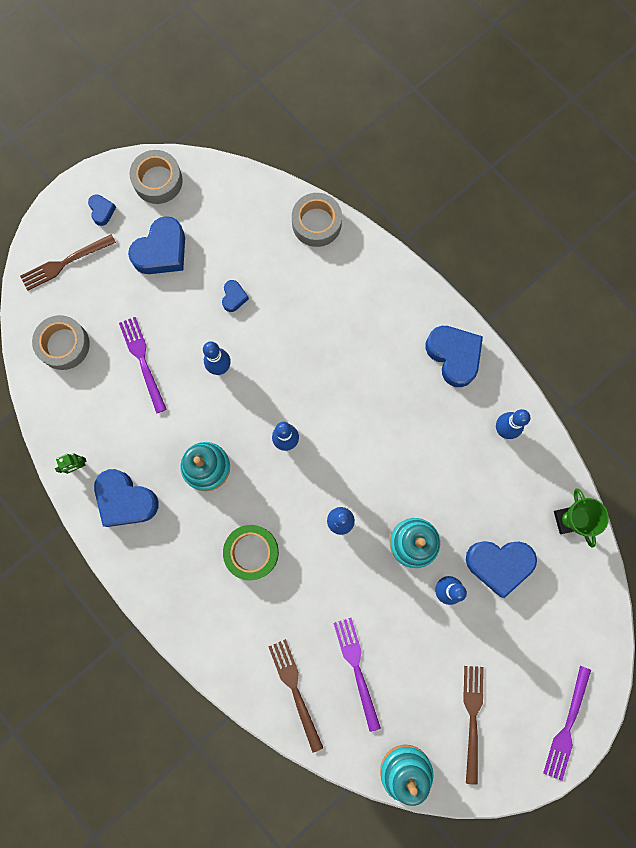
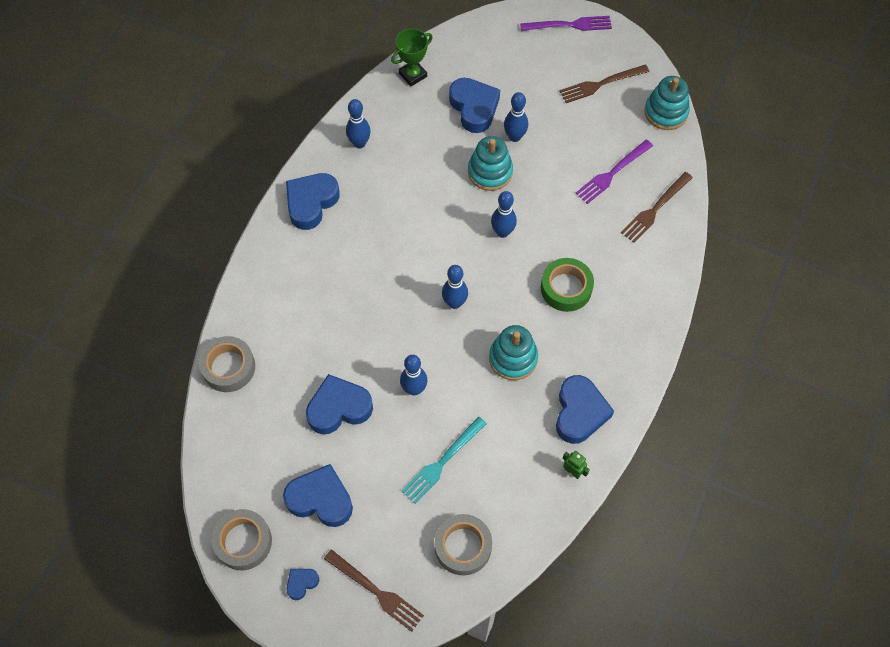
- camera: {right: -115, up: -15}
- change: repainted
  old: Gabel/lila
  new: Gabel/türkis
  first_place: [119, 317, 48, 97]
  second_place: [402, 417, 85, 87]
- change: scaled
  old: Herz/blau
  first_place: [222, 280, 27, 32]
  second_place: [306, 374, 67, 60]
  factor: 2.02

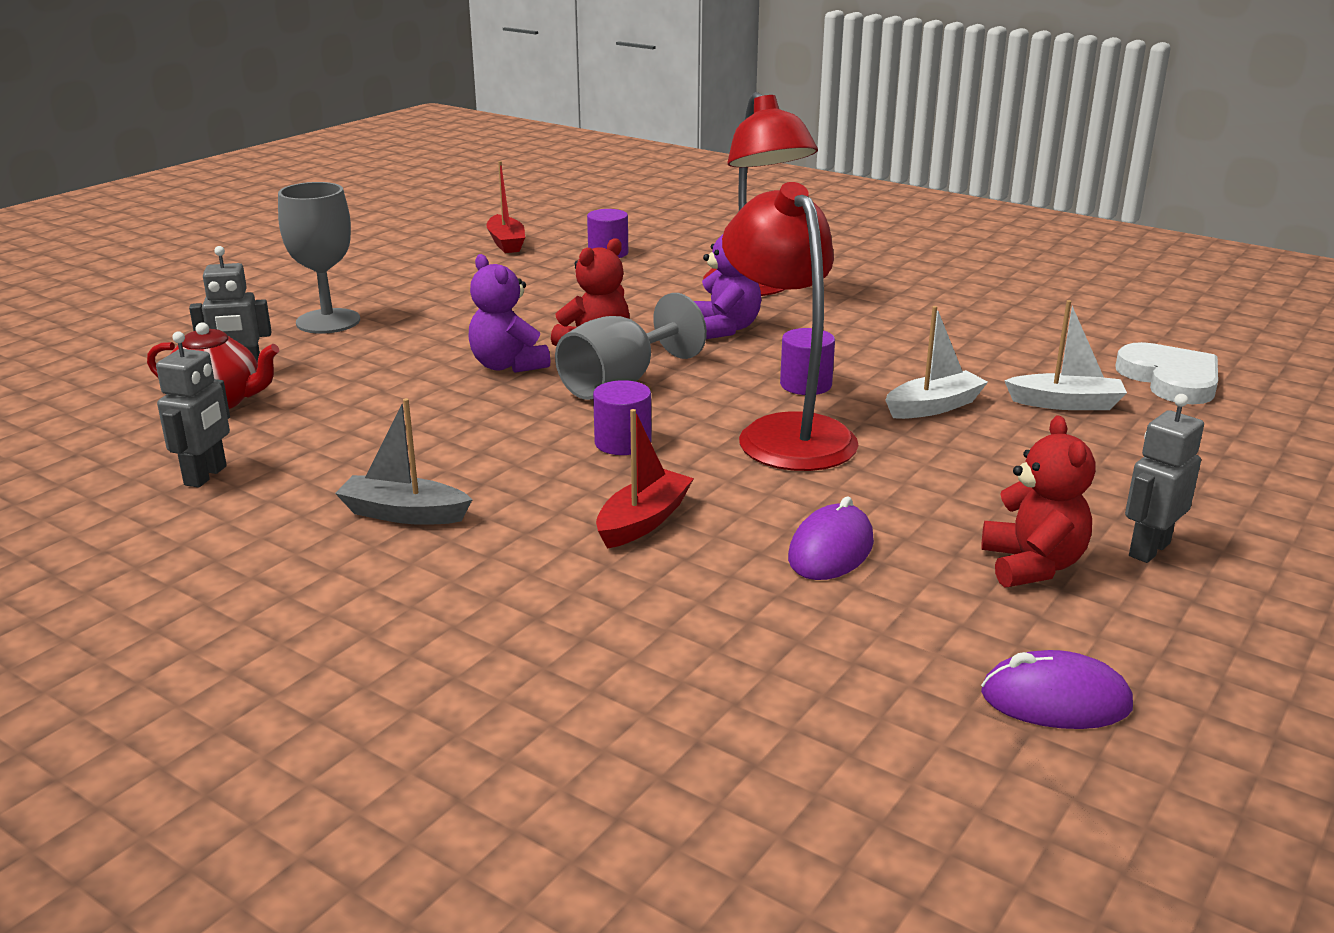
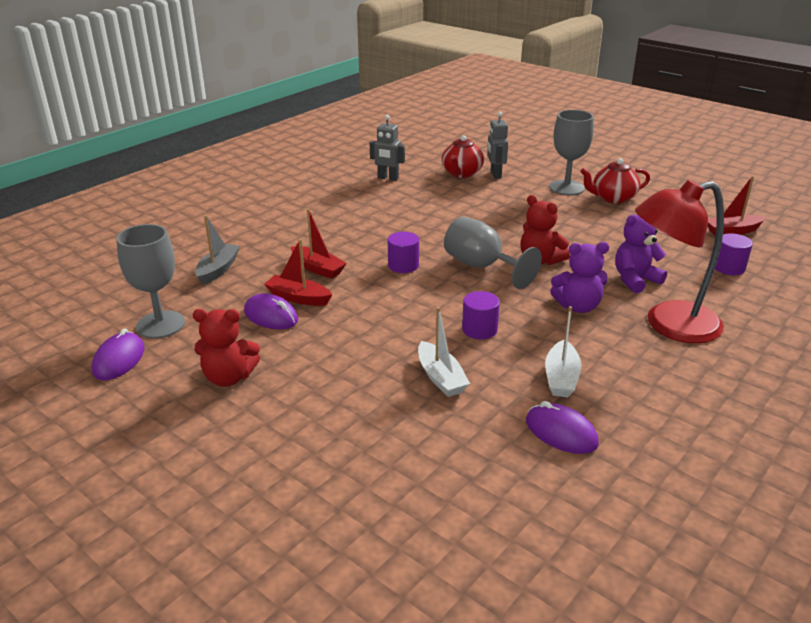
- camera: {right: 95, up: 5}
- change: gone
  old: Lampe/rot
  first_place: [722, 182, 137, 289]
- change: gone
  old: Herz/weiß
  first_place: [1115, 342, 103, 62]
- change: gone
  old: Roboter/grau
  first_place: [1125, 394, 79, 169]
- change: new
  new: Kelch/grau
  second_place: [116, 224, 69, 115]
- change: new
  new: Boot/rot
  second_place: [264, 239, 68, 67]
- change: new
  new: Computermaus/lila
  second_place: [526, 401, 73, 53]
- change: new
  new: Teekanne/rot
  second_place: [580, 158, 70, 46]
- change: shifted
  old: Boot/grau
  first_place: [335, 398, 137, 127]
  second_place: [195, 215, 45, 70]
- change: shifted
  old: Teddybär/lila
  first_place: [469, 254, 81, 119]
  second_place: [615, 215, 52, 78]
- change: shifted
  old: Boot/weiß
  first_place: [1004, 300, 123, 110]
  second_place: [545, 306, 37, 92]

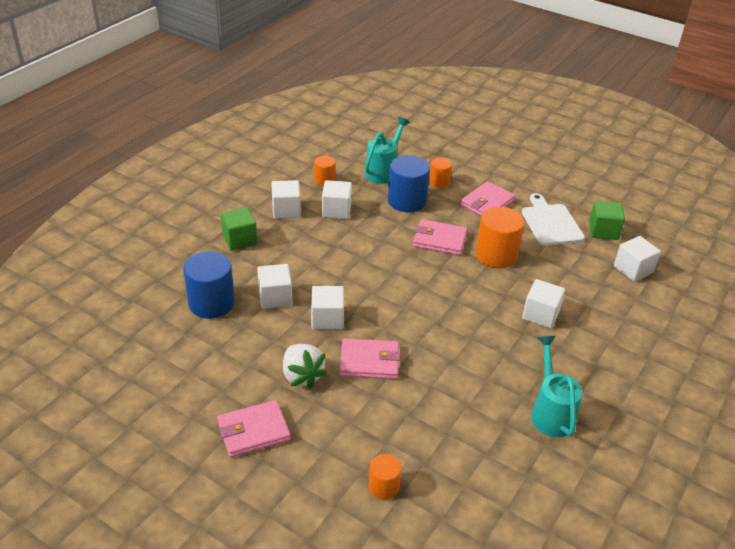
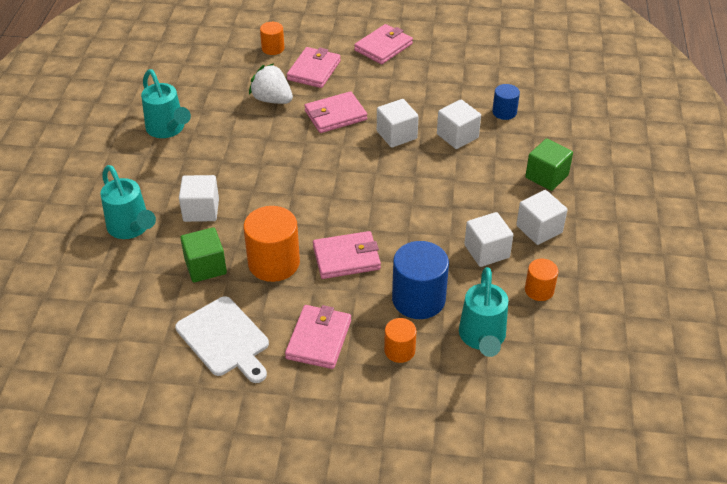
- camera: {right: 155, up: 5}
- change: gone
  old: Kubus/weiß
  first_place: [614, 236, 47, 46]
- change: new
  new: Gießkanne/türkis
  second_place: [100, 165, 56, 74]
- change: new
  new: Geldbörse/rosa
  second_place: [287, 47, 54, 41]
- change: shifted
  old: Erdbeere/weiß
  first_place: [283, 344, 45, 45]
  second_place: [249, 64, 44, 40]
- change: shifted
  old: Kubus/grün
  first_place: [589, 200, 36, 40]
  second_place: [180, 227, 47, 55]
- change: scaled
  old: Vollzylinder/blau
  first_place: [183, 251, 52, 68]
  second_place: [492, 84, 28, 36]
  factor: 0.55

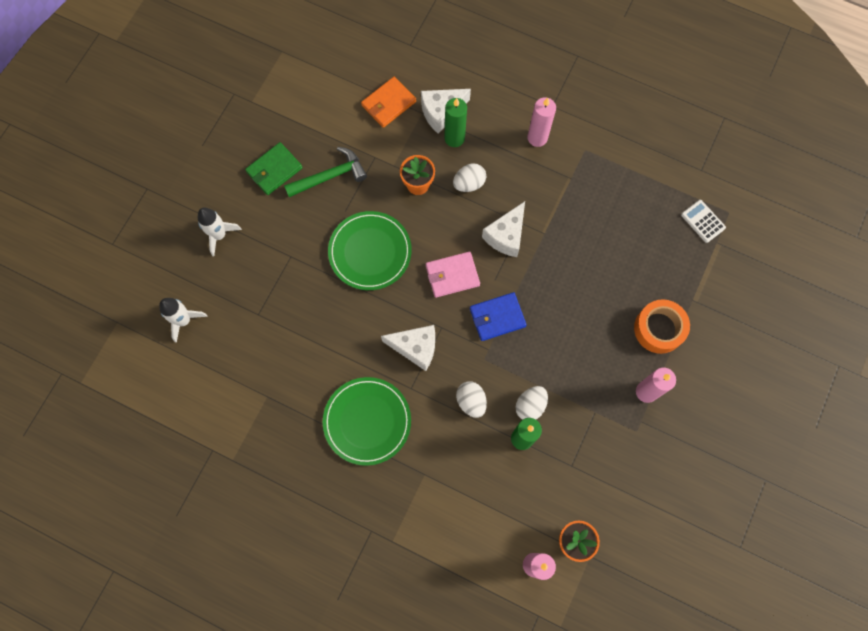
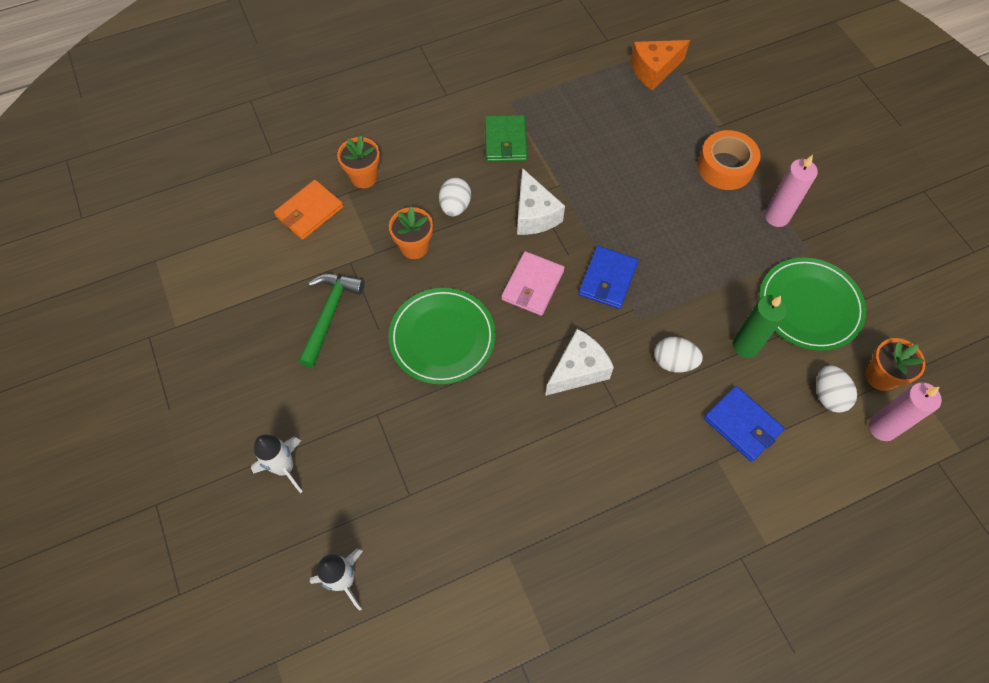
- camera: {right: -50, up: -10}
- change: gone
  old: Kerze/grün
  first_place: [445, 98, 22, 49]
- change: gone
  old: Kerze/rosa
  first_place: [527, 97, 29, 50]
- change: new
  new: Geldbörse/blau
  second_place: [704, 386, 80, 76]
- change: shifted
  old: Geldbörse/grün
  first_place: [245, 142, 58, 53]
  second_place: [485, 115, 42, 47]
- change: shifted
  old: Teller/grün
  first_place: [323, 377, 88, 89]
  second_place: [759, 258, 107, 93]
- change: shifted
  old: Ei/weiß
  first_place: [515, 386, 33, 34]
  second_place: [816, 365, 41, 48]
- change: swapped
  old: Käse/weiß
  new: Blumentopf/orange
  first_place: [421, 89, 50, 45]
  second_place: [337, 136, 43, 52]
- change: swapped
  old: Taschenrechner/weiß
  new: Käse/orange
  first_place: [681, 200, 45, 43]
  second_place: [630, 40, 60, 51]
- change: rotated
  old: Geldbörse/orange
  first_place: [361, 77, 55, 51]
  second_place: [274, 180, 70, 60]
  degrees: 45

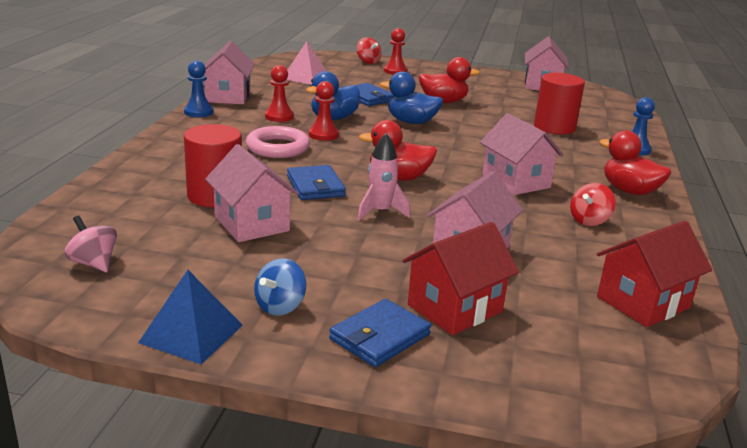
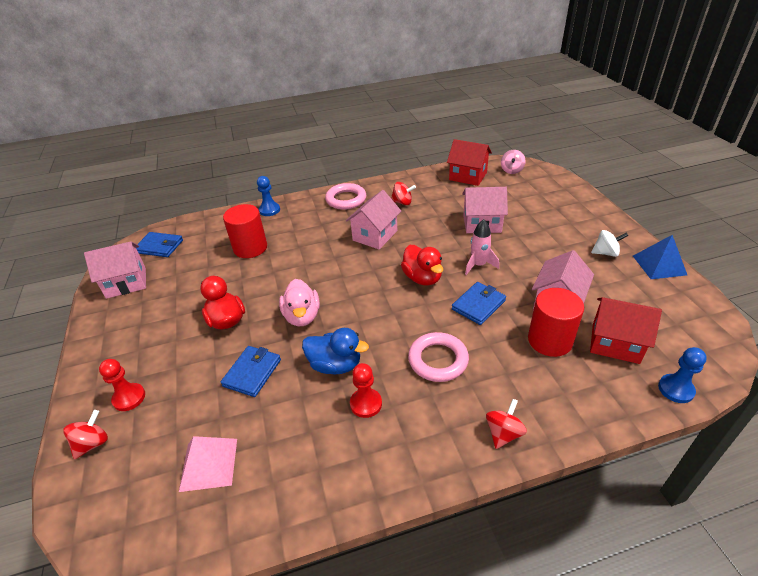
- camera: {right: -115, up: 15}
- change: gone
  old: Haus/rosa
  first_place: [204, 41, 51, 63]
- change: gone
  old: Bauer/rot
  first_place: [309, 81, 30, 60]
- change: new
  new: Kreisel/rot
  second_place: [486, 399, 41, 50]
- change: shifted
  old: Kreisel/rosa
  first_place: [65, 216, 52, 56]
  second_place: [501, 150, 25, 24]
- change: shifted
  old: Bauer/blau
  first_place: [184, 60, 29, 57]
  second_place: [658, 347, 49, 56]
- change: shifted
  old: Geldbörse/blau
  first_place: [329, 299, 102, 68]
  second_place: [136, 232, 47, 25]
- change: shifted
  old: Haus/rot
  first_place: [402, 222, 117, 113]
  second_place: [590, 297, 72, 67]
- change: swapped
  old: Ente/rot
  new: Ring/rosa
  first_place: [599, 130, 73, 65]
  second_place: [325, 183, 41, 27]
- change: repainted
  old: Kreisel/blau
  new: Kreisel/weiß
  first_place: [254, 258, 52, 58]
  second_place: [591, 230, 37, 27]
- change: repainted
  old: Ente/blau
  new: Ente/rosa
  first_place: [380, 71, 63, 53]
  second_place: [279, 279, 41, 47]

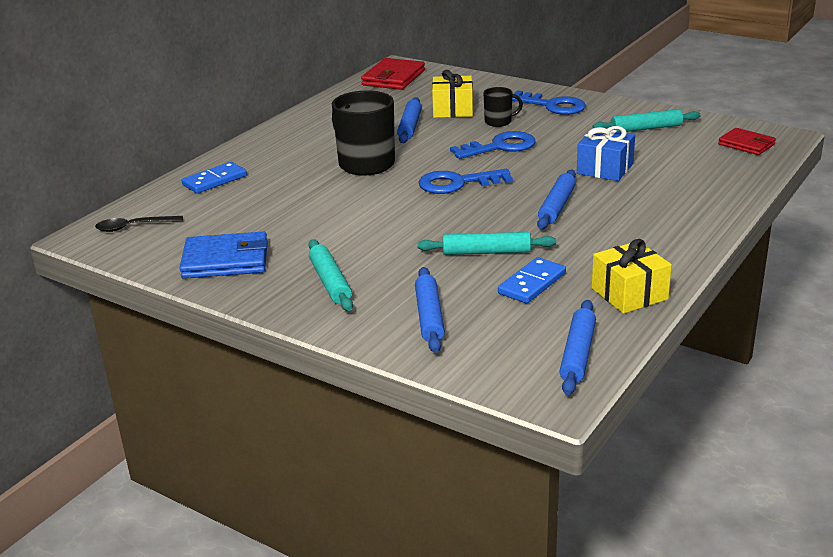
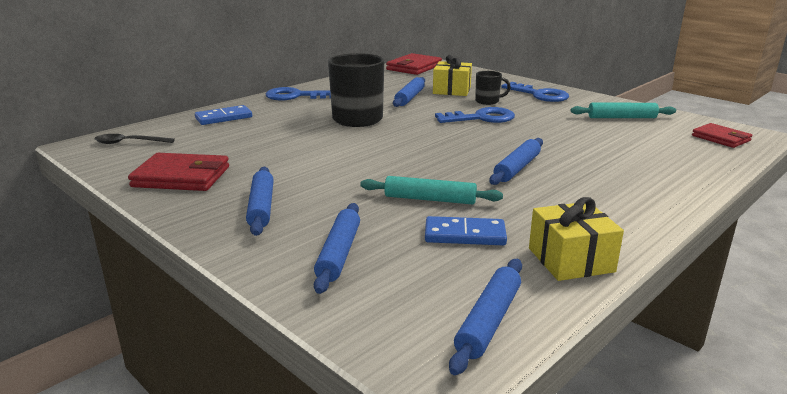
- camera: {right: 10, up: -5}
- change: gone
  old: Geschenk/blau
  first_place: [577, 126, 58, 55]
- change: shifted
  old: Schlüssel/blau
  first_place: [419, 169, 94, 25]
  second_place: [266, 87, 65, 13]
- change: repainted
  old: Geldbörse/blau
  new: Geldbörse/rot
  first_place: [179, 231, 89, 48]
  second_place: [128, 153, 101, 38]
- change: repainted
  old: Nudelholz/türkis
  new: Nudelholz/blau
  first_place: [308, 239, 45, 72]
  second_place: [246, 167, 28, 69]
- change: rotated
  old: Dominostein/blau
  first_place: [498, 257, 68, 46]
  second_place: [425, 216, 82, 29]
  degrees: 45

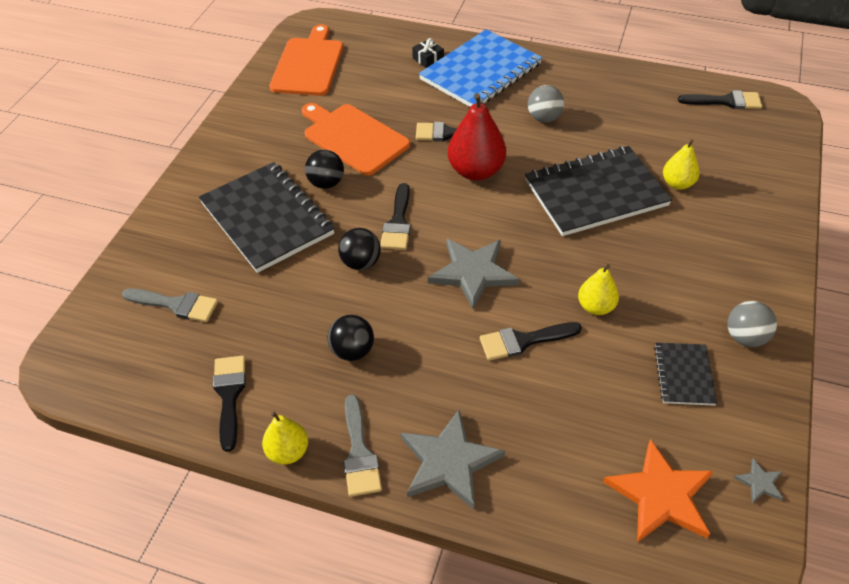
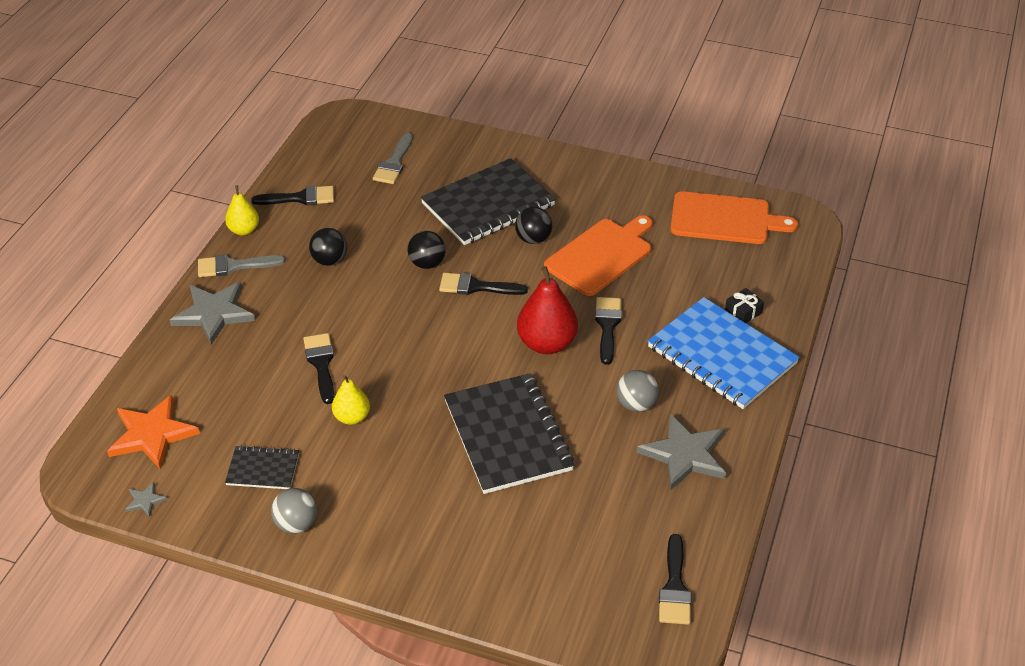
- camera: {right: 90, up: -5}
- change: gone
  old: Birne/gelb
  first_place: [663, 139, 37, 51]
- change: shifted
  old: Stern/grau
  first_place: [428, 239, 91, 70]
  second_place: [637, 414, 89, 76]

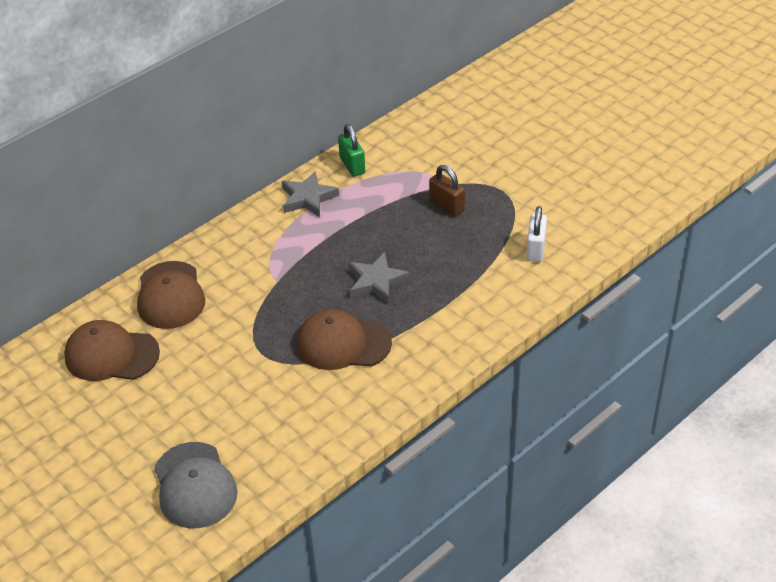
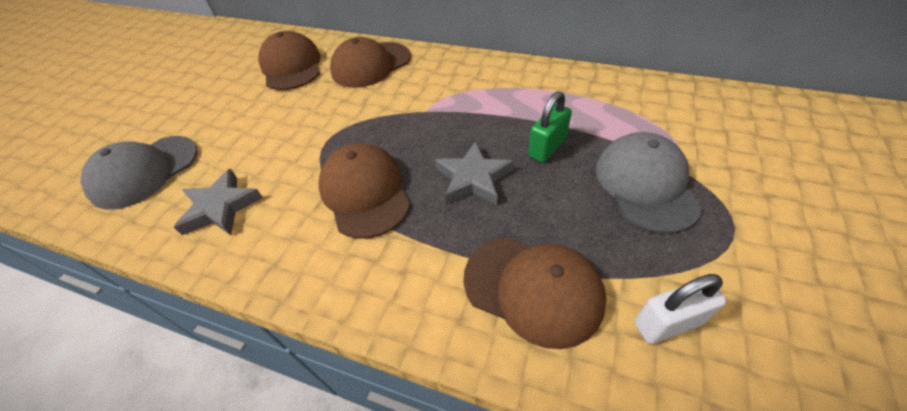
- camera: {right: 65, up: 5}
- change: new
  new: Kappe/braun
  second_place: [464, 237, 143, 112]
- change: shifted
  old: Stern/grau
  first_place: [282, 171, 57, 46]
  second_place: [174, 169, 89, 66]
- change: shifted
  old: Vorhängeschloss/grün
  first_place: [338, 124, 27, 53]
  second_place: [528, 91, 44, 72]
- change: swapped
  old: Vorhängeschloss/braun
  new: Kappe/grau
  first_place: [429, 165, 36, 52]
  second_place: [596, 132, 107, 101]

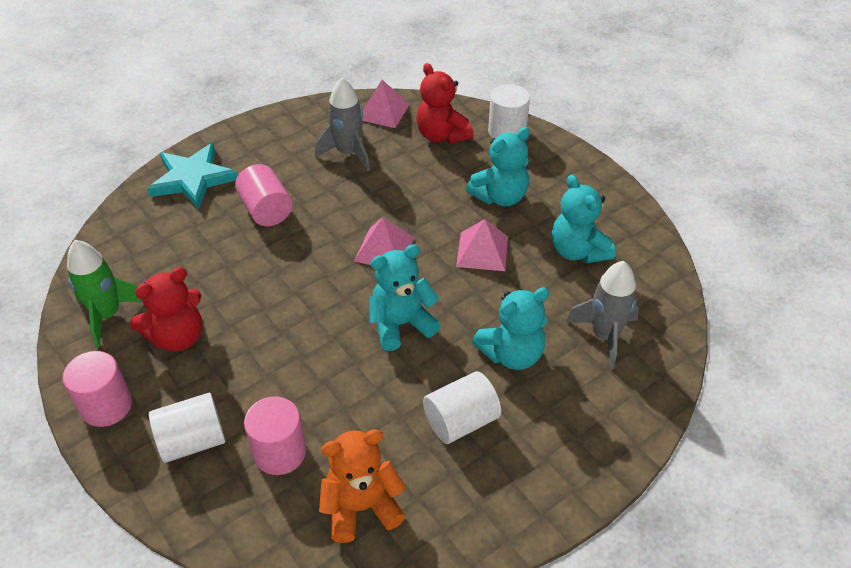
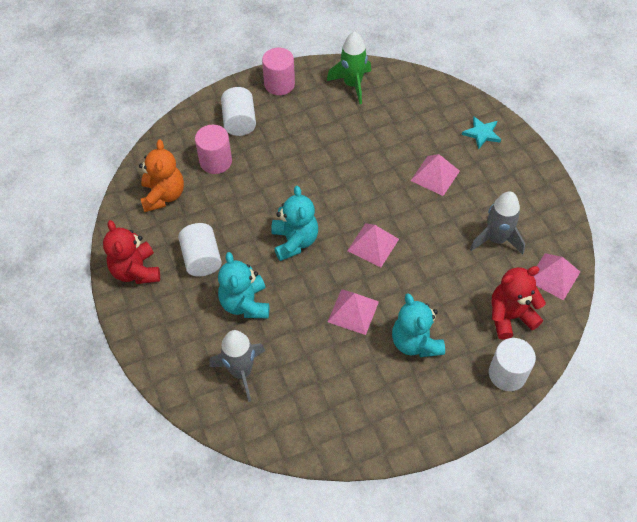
- camera: {right: 105, up: 10}
- change: gone
  old: Teddybär/türkis
  first_place: [552, 175, 63, 88]
- change: shifted
  old: Teddybär/rot
  first_place: [130, 267, 72, 85]
  second_place: [103, 220, 57, 64]
- change: swapped
  old: Vollzylinder/rosa
  new: Pyramide/rosa
  first_place: [235, 164, 57, 62]
  second_place: [411, 154, 49, 42]
- change: scaled
  old: Stern/türkis
  first_place: [147, 143, 91, 66]
  second_place: [462, 117, 39, 32]
  factor: 0.56

